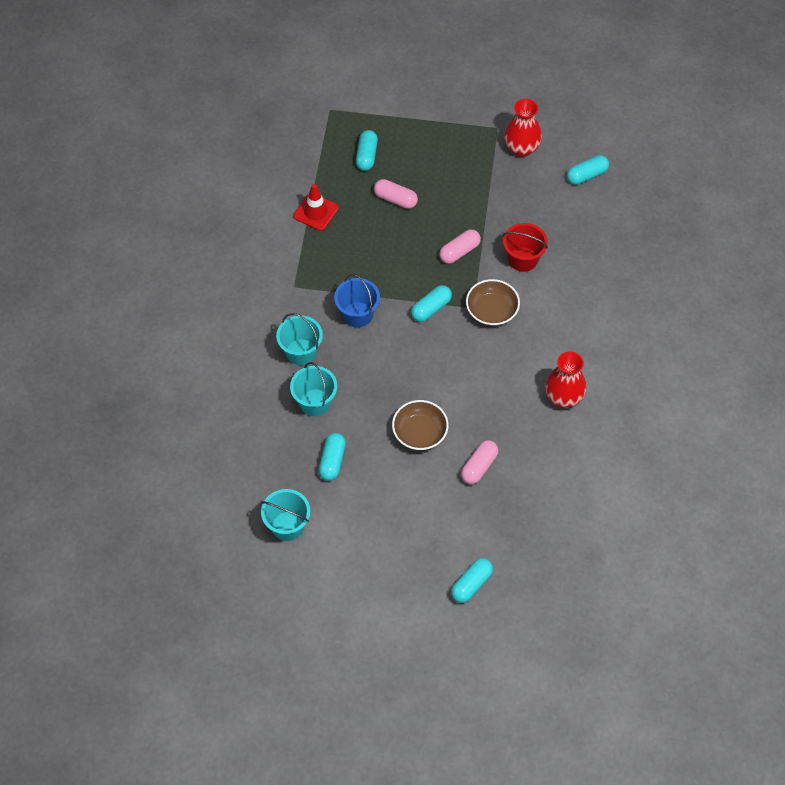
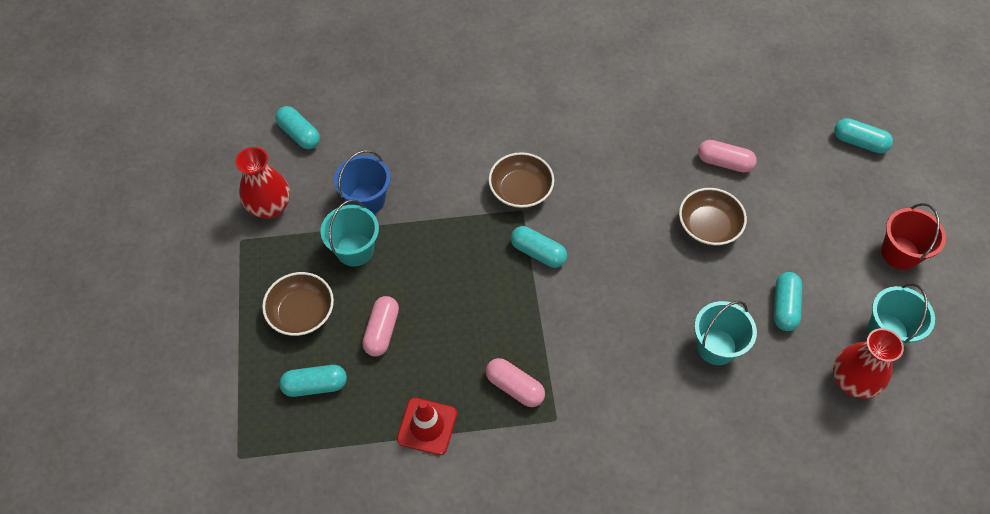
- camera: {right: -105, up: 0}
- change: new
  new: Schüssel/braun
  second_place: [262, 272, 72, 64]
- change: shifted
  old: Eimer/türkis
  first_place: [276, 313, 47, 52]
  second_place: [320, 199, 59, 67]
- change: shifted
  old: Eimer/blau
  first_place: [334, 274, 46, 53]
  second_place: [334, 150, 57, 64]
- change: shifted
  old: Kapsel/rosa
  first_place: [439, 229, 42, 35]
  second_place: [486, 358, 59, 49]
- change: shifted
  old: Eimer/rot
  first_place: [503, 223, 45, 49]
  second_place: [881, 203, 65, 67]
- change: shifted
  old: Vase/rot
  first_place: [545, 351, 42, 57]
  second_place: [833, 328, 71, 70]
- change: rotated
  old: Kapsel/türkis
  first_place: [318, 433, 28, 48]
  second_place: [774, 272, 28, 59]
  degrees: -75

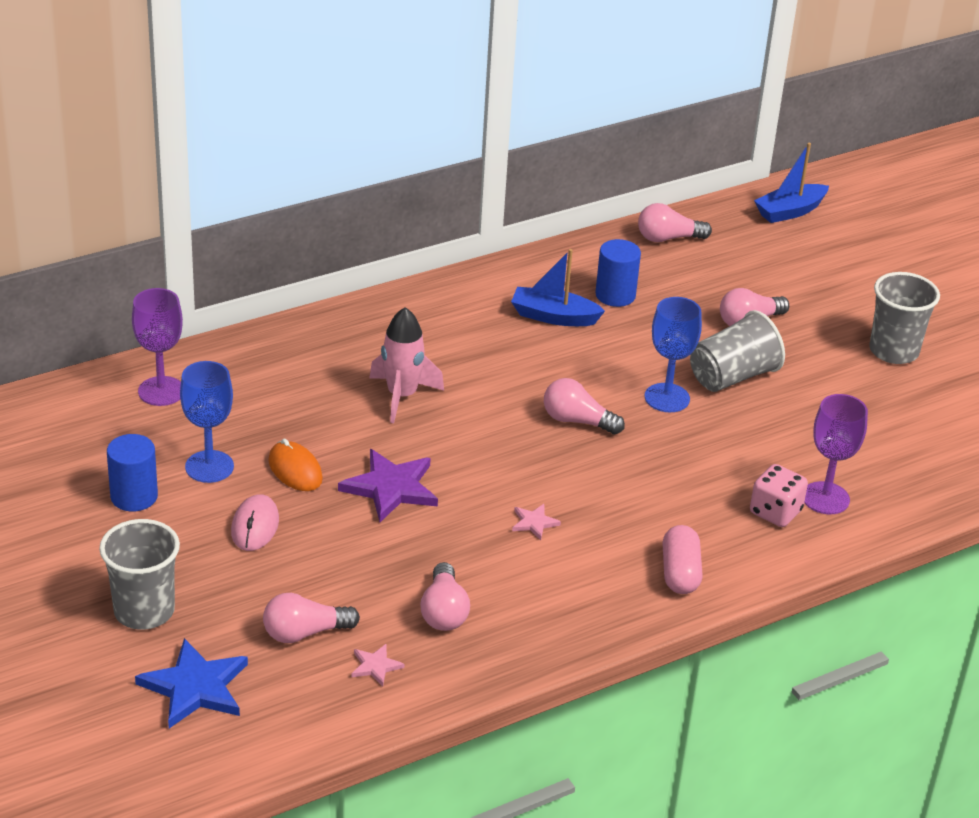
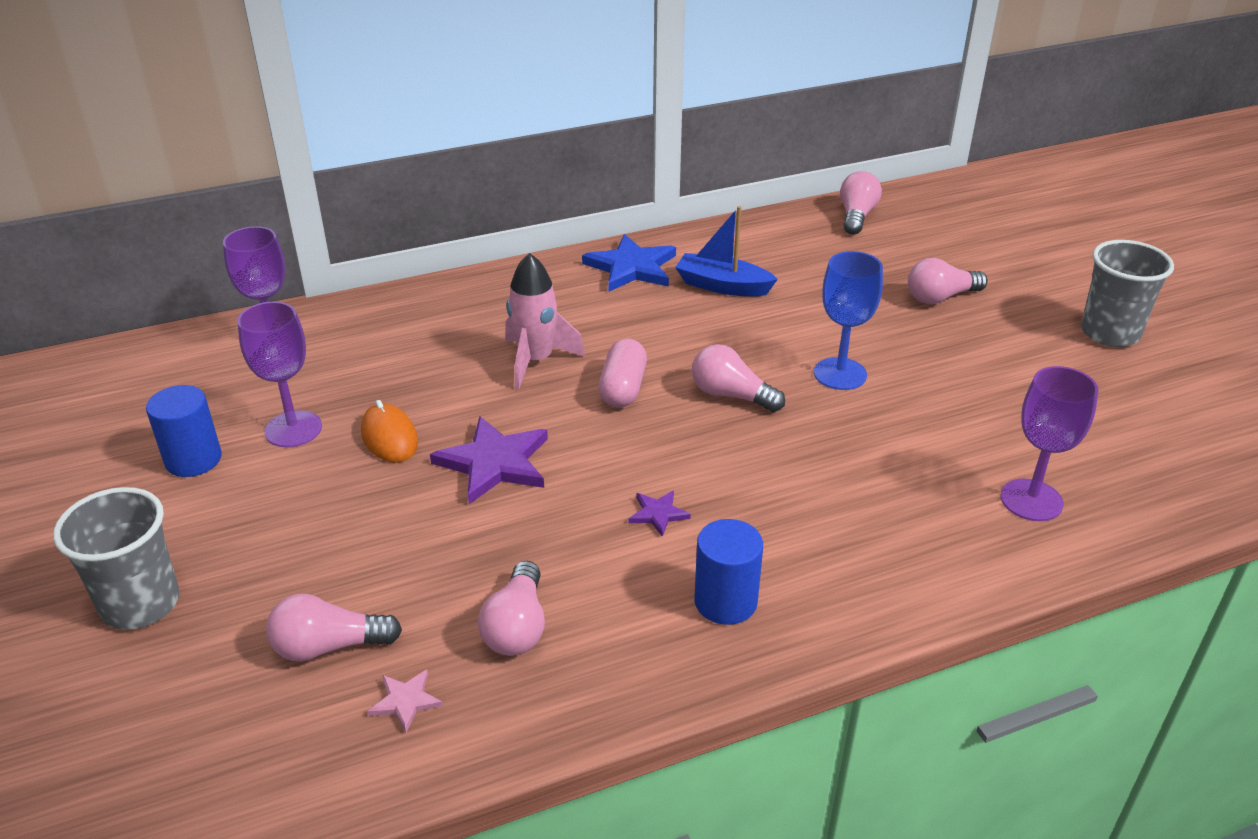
- camera: {right: 10, up: 0}
- change: gone
  old: Computermaus/rosa
  first_place: [231, 494, 48, 57]
- change: gone
  old: Becher/grau
  first_place: [690, 310, 95, 82]
- change: gone
  old: Spielwürfel/rosa
  first_place: [750, 464, 58, 63]
- change: gone
  old: Boot/blau
  first_place: [754, 143, 75, 80]
- change: shifted
  old: Stern/blau
  first_place: [135, 638, 113, 90]
  second_place: [582, 234, 94, 58]
- change: shifted
  old: Vollzylinder/blau
  first_place: [595, 239, 46, 68]
  second_place: [694, 519, 69, 106]
- change: shifted
  old: Kapsel/rosa
  first_place: [662, 525, 41, 69]
  second_place: [599, 339, 48, 69]
- change: repainted
  old: Kelch/blau
  new: Kelch/lila
  first_place: [180, 361, 54, 122]
  second_place: [237, 301, 85, 146]
- change: repainted
  old: Stern/rosa
  new: Stern/lila
  first_place: [512, 504, 49, 36]
  second_place: [629, 491, 62, 46]
- change: rotated
  old: Glühbirne/rosa
  first_place: [638, 203, 74, 39]
  second_place: [840, 171, 42, 64]
  degrees: 105

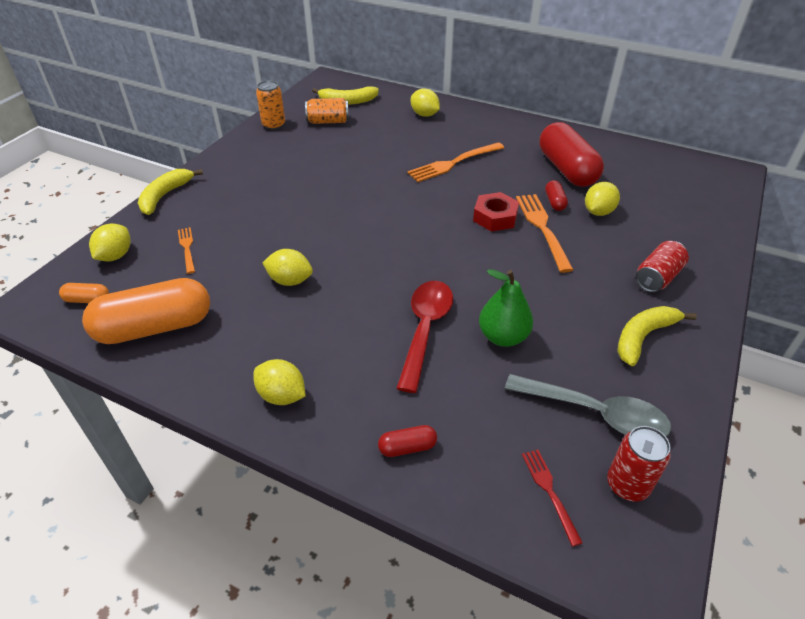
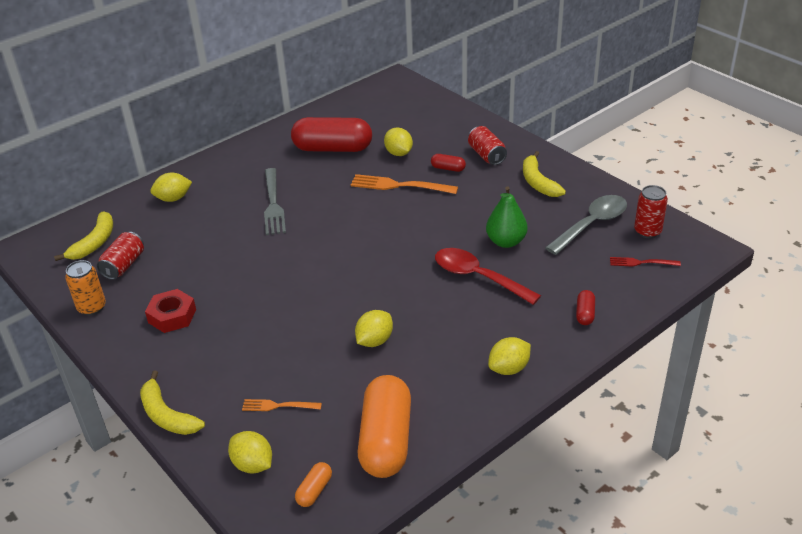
- camera: {right: -65, up: -5}
- change: shifted
  old: Sechskantmutter/rot
  first_place: [473, 192, 46, 40]
  second_place: [145, 289, 51, 44]
- change: shifted
  old: Kapsel/rot
  first_place: [545, 180, 23, 31]
  second_place: [431, 154, 35, 18]
- change: repainted
  old: Dose/orange
  new: Dose/rot
  first_place: [305, 98, 44, 26]
  second_place: [97, 232, 47, 48]
- change: repainted
  old: Gabel/orange
  new: Gabel/grau
  first_place: [407, 142, 97, 40]
  second_place: [264, 168, 22, 67]

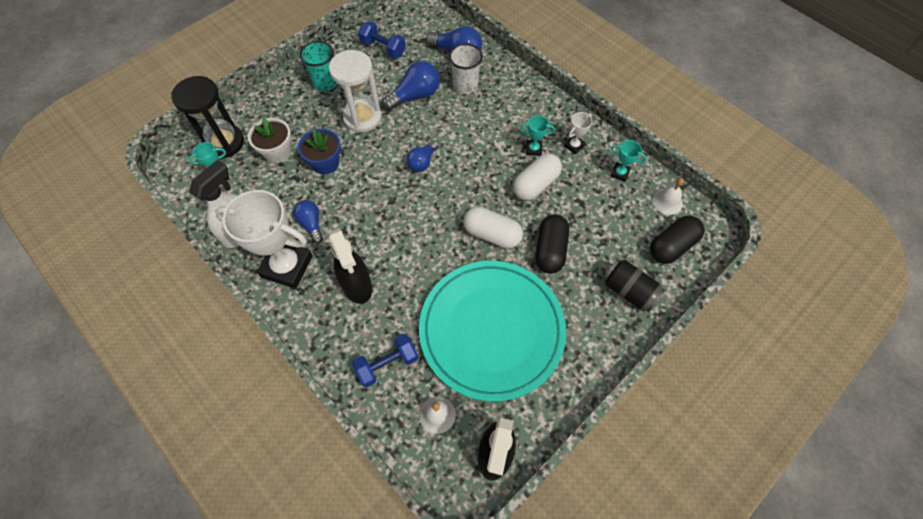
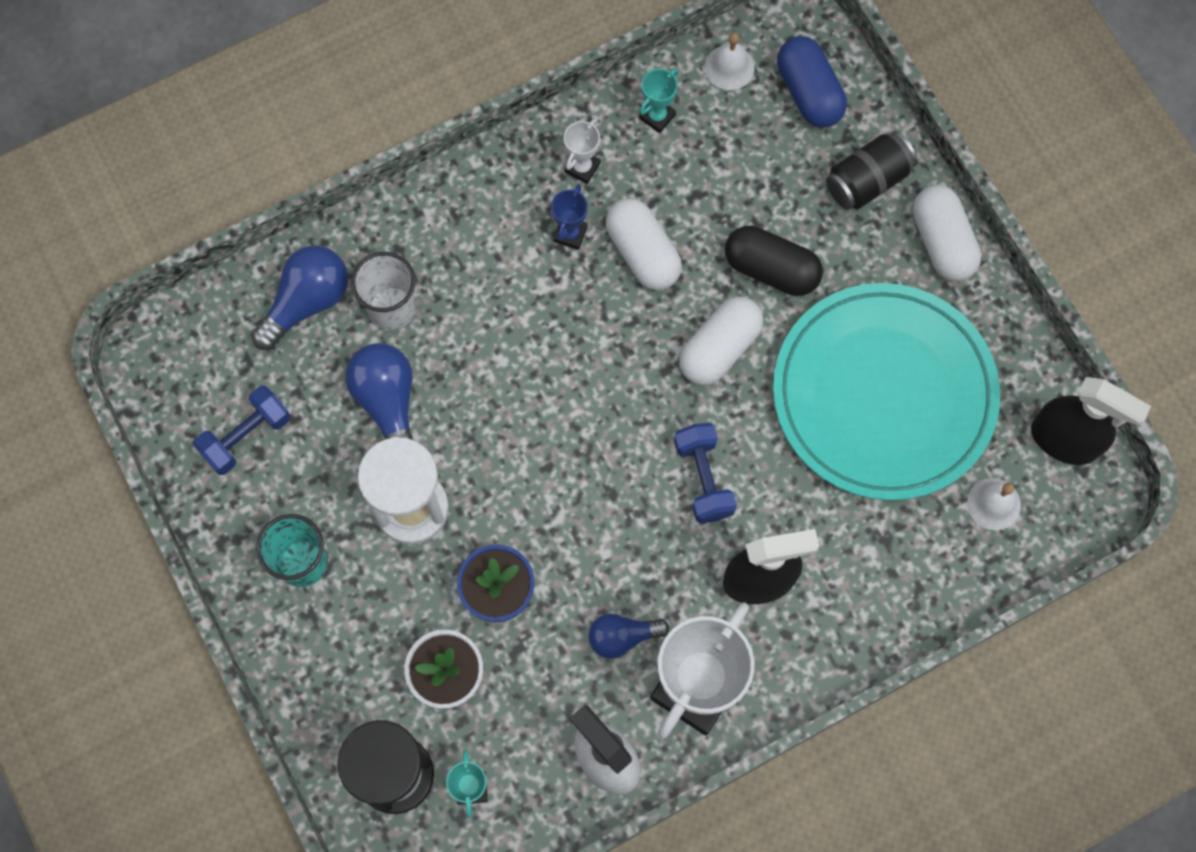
- camera: {right: -75, up: 10}
- change: gone
  old: Glühbirne/blau
  first_place: [406, 140, 33, 32]
- change: new
  new: Kapsel/weiß
  second_place: [913, 185, 68, 96]
- change: shifted
  old: Hantel/blau
  first_place: [352, 334, 66, 53]
  second_place: [674, 423, 63, 100]
- change: repainted
  old: Pokal/türkis
  new: Pokal/blau
  first_place: [520, 115, 35, 41]
  second_place: [551, 184, 37, 66]
- change: repainted
  old: Kapsel/schwarz
  new: Kapsel/blau
  first_place: [650, 215, 54, 49]
  second_place: [777, 36, 70, 92]
- change: rotated
  old: Pokal/weiß
  first_place: [564, 112, 28, 42]
  second_place: [564, 118, 36, 66]
  degrees: 60

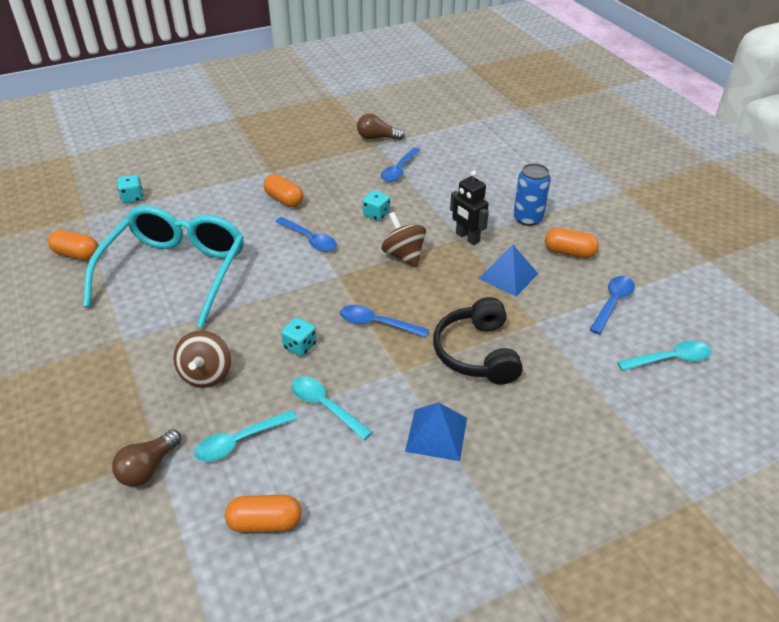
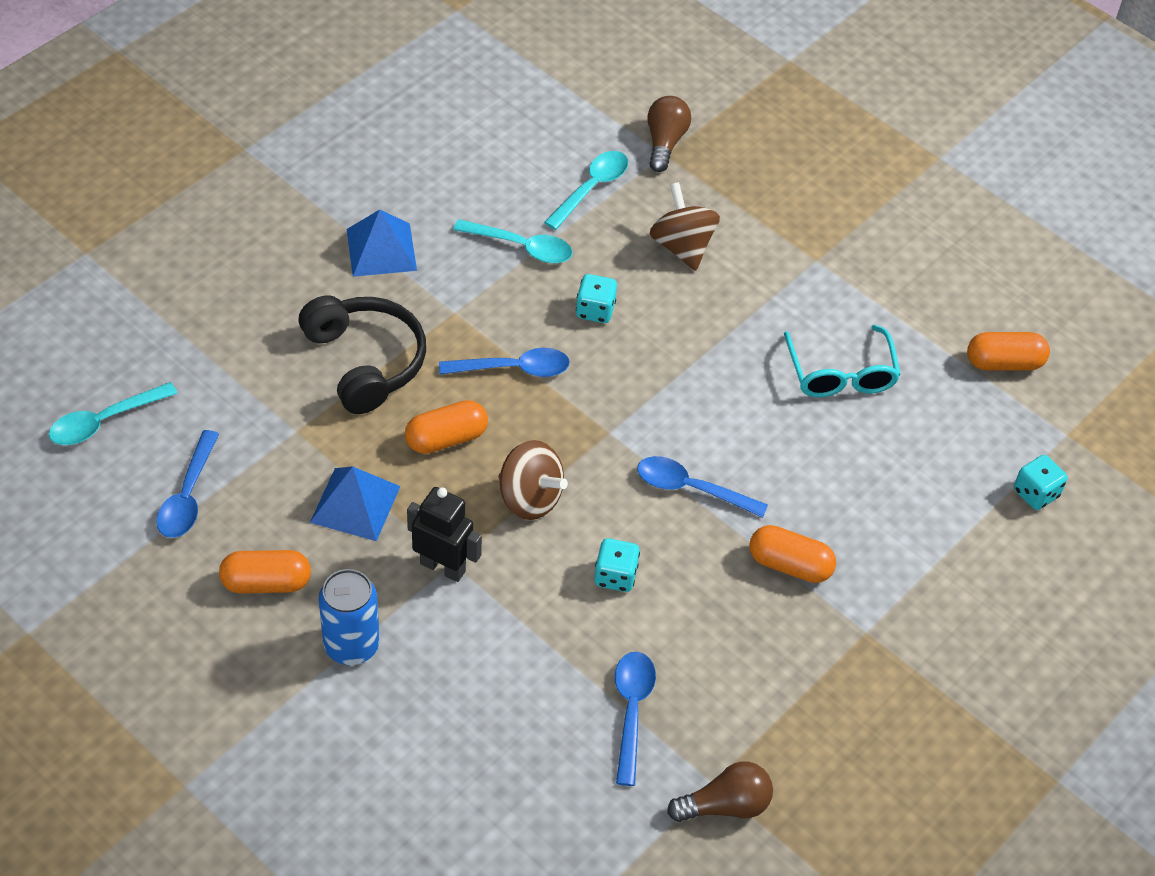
- camera: {right: 155, up: 10}
- change: shifted
  old: Kapsel/orange
  first_place: [225, 495, 77, 38]
  second_place: [405, 400, 83, 54]
- change: scaled
  old: Brille/türkis
  first_place: [83, 206, 161, 122]
  second_place: [784, 325, 117, 72]
  factor: 0.52

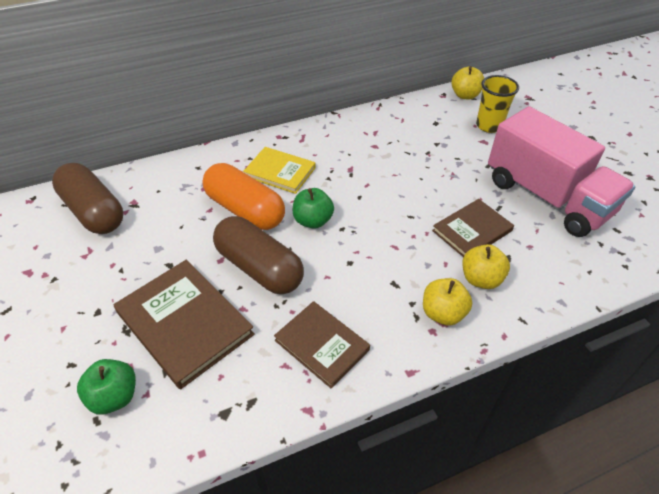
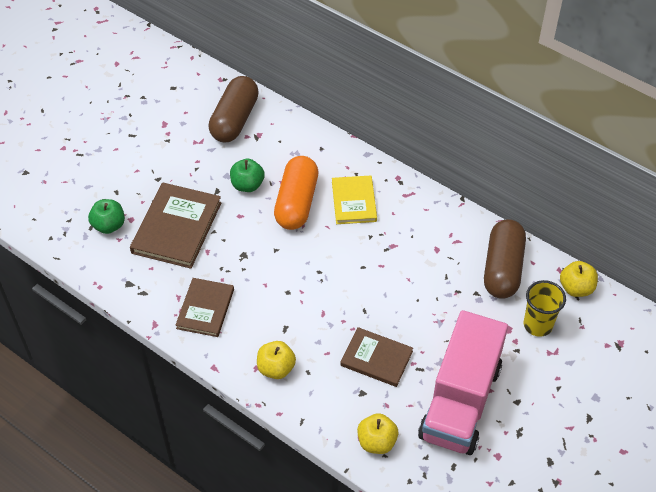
- camera: {right: 60, up: 5}
- change: shifted
  old: Kapsel/braun
  first_place: [213, 216, 91, 78]
  second_place: [484, 219, 42, 80]
- change: shifted
  old: Apfel/grün
  first_place: [293, 188, 41, 41]
  second_place: [230, 159, 35, 33]
- change: shifted
  old: Apfel/gelb
  first_place: [462, 244, 48, 45]
  second_place: [357, 413, 41, 41]

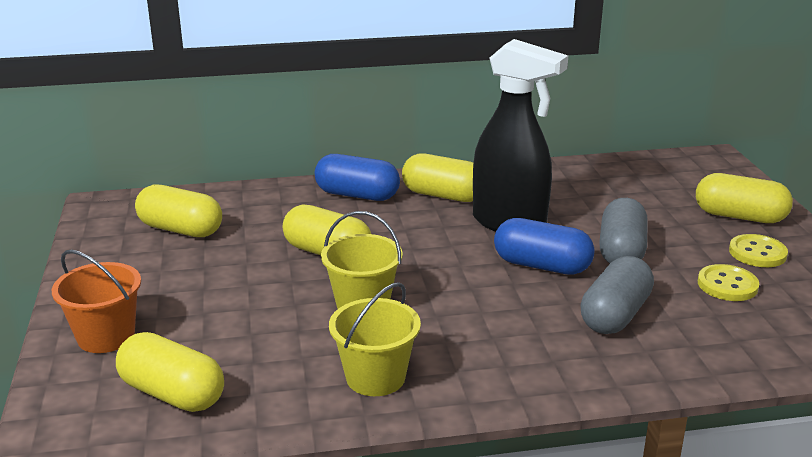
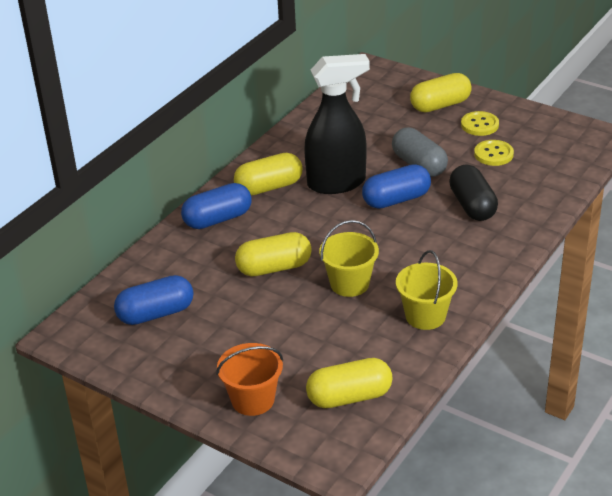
- camera: {right: -45, up: 10}
- change: repainted
  old: Kapsel/gelb
  new: Kapsel/blau
  first_place: [135, 184, 87, 53]
  second_place: [114, 275, 80, 50]
- change: repainted
  old: Kapsel/grau
  new: Kapsel/schwarz
  first_place: [580, 256, 74, 78]
  second_place: [449, 165, 49, 56]

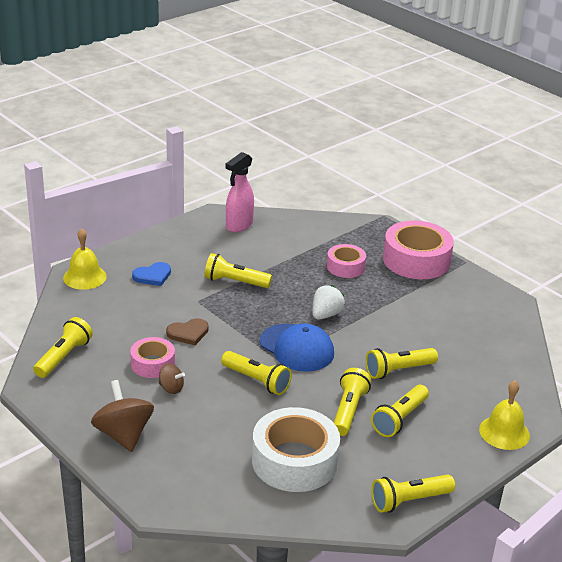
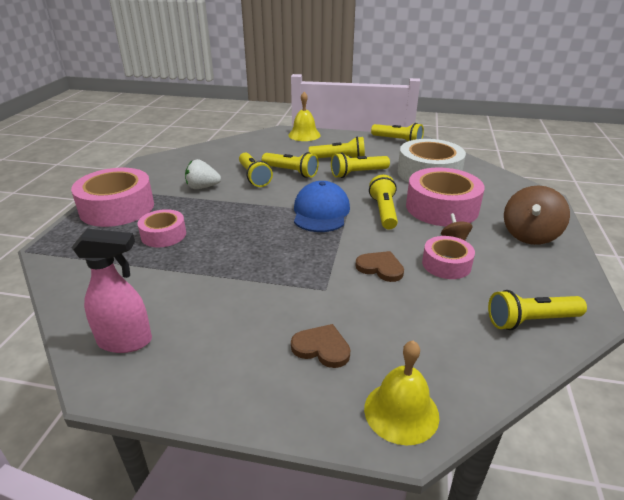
- camera: {right: -125, up: 0}
- change: new
  new: Klebeband/rosa
  second_place: [406, 167, 79, 59]
- change: shifted
  old: Taschenlampe/gelb
  first_place: [205, 253, 67, 35]
  second_place: [239, 153, 34, 34]
- change: shifted
  old: Erdbeere/weiß
  first_place: [312, 285, 33, 35]
  second_place: [185, 159, 36, 30]
- change: repainted
  old: Herz/blau
  new: Herz/braun
  first_place: [132, 262, 39, 24]
  second_place: [291, 324, 59, 44]

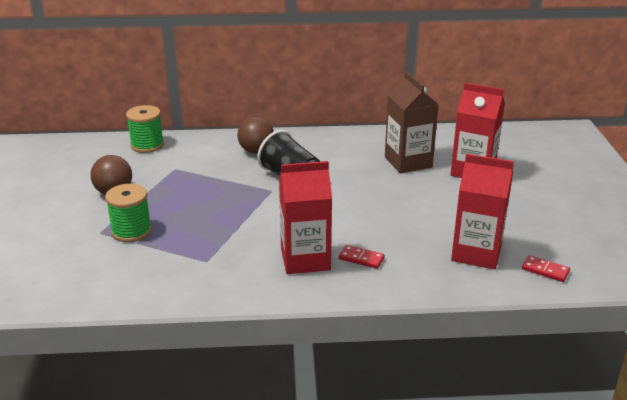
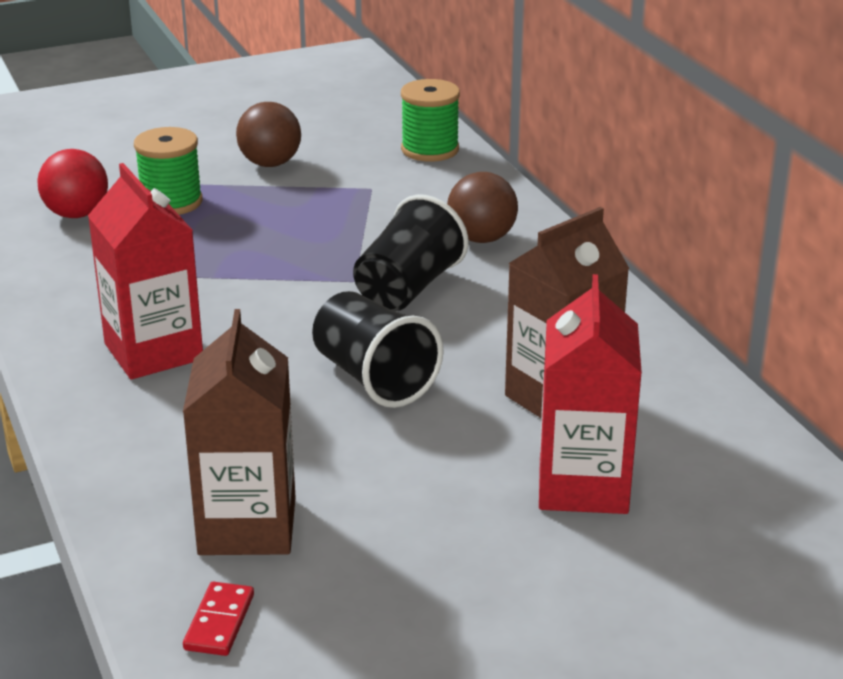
- camera: {right: 70, up: 0}
- change: gone
  old: Dominostein/rot
  first_place: [339, 245, 46, 24]
- change: new
  new: Ball/rot
  second_place: [37, 149, 71, 69]
- change: new
  new: Becher/schwarz
  second_place: [312, 291, 132, 117]
- change: repainted
  old: Getränkekarton/rot
  new: Getränkekarton/braun
  first_place: [451, 154, 63, 115]
  second_place: [183, 309, 113, 246]

